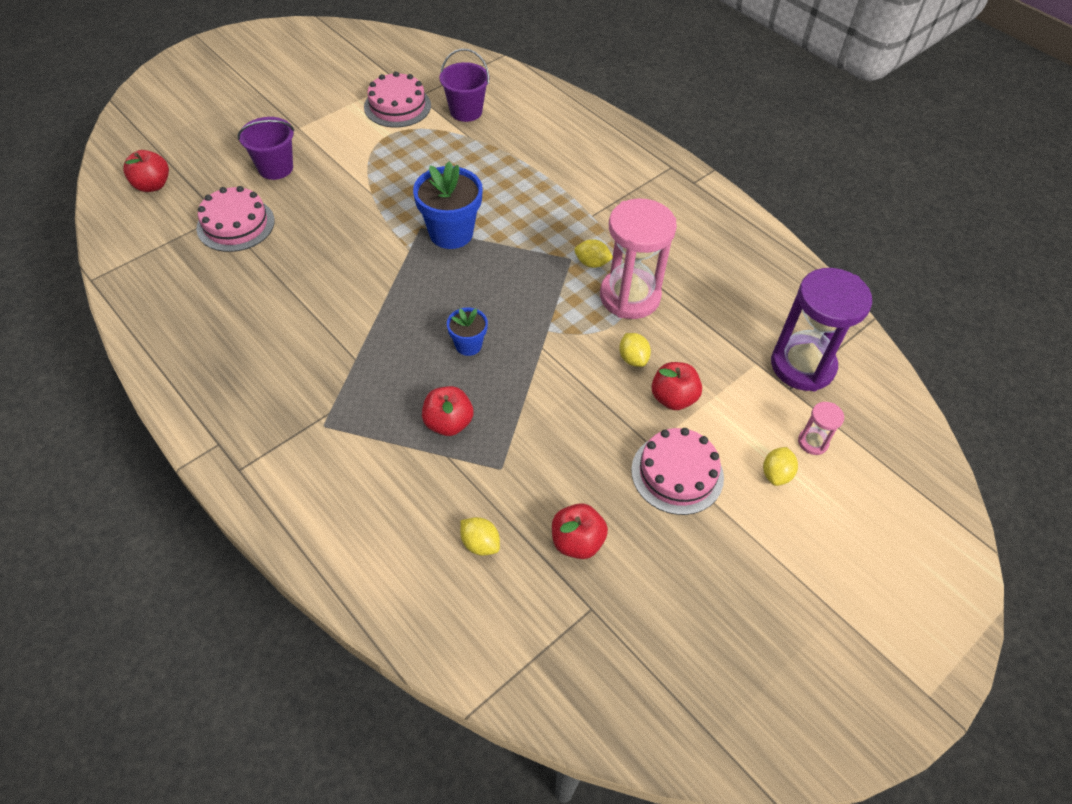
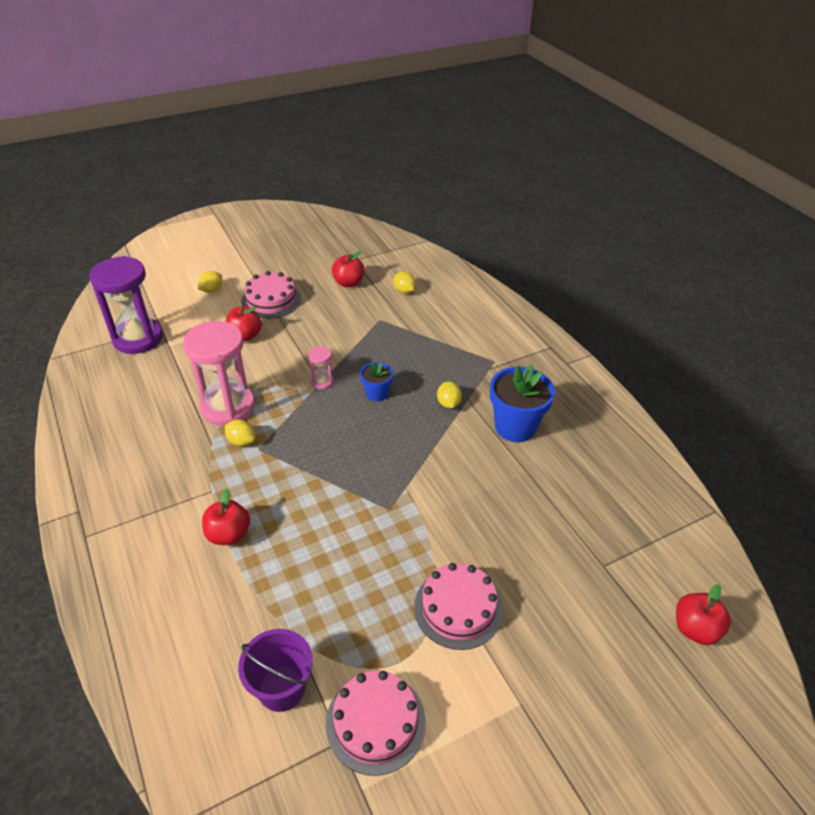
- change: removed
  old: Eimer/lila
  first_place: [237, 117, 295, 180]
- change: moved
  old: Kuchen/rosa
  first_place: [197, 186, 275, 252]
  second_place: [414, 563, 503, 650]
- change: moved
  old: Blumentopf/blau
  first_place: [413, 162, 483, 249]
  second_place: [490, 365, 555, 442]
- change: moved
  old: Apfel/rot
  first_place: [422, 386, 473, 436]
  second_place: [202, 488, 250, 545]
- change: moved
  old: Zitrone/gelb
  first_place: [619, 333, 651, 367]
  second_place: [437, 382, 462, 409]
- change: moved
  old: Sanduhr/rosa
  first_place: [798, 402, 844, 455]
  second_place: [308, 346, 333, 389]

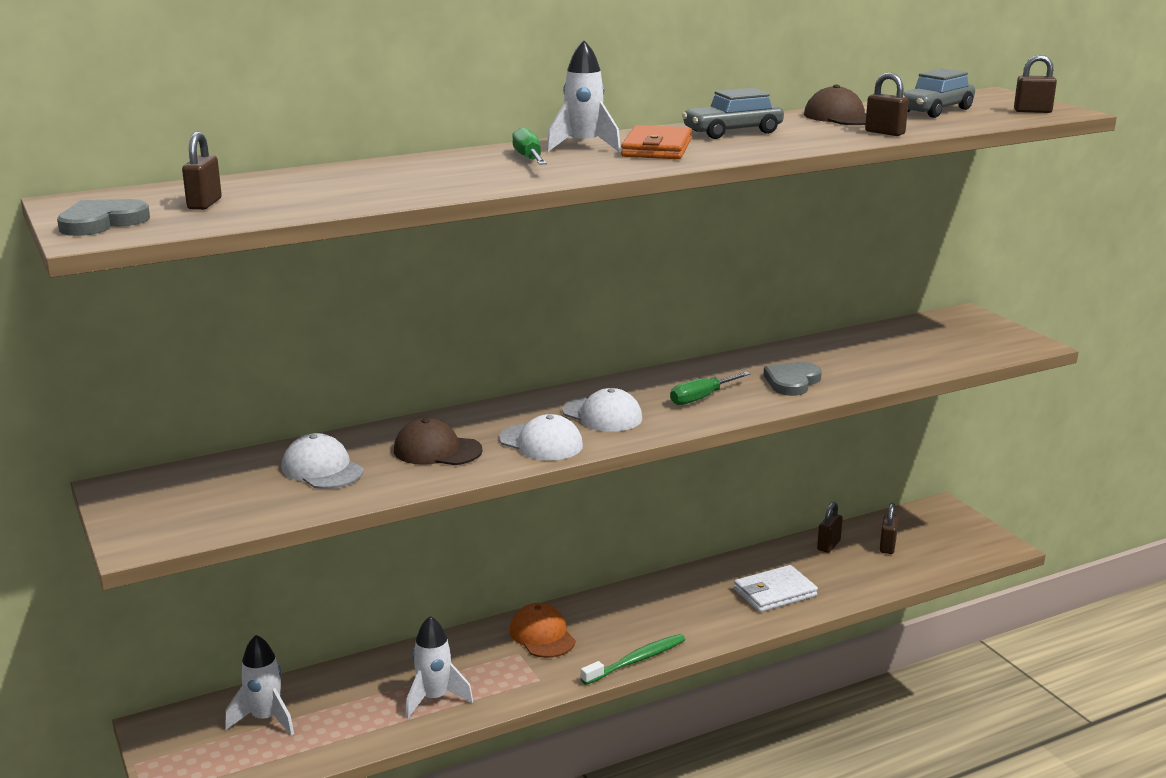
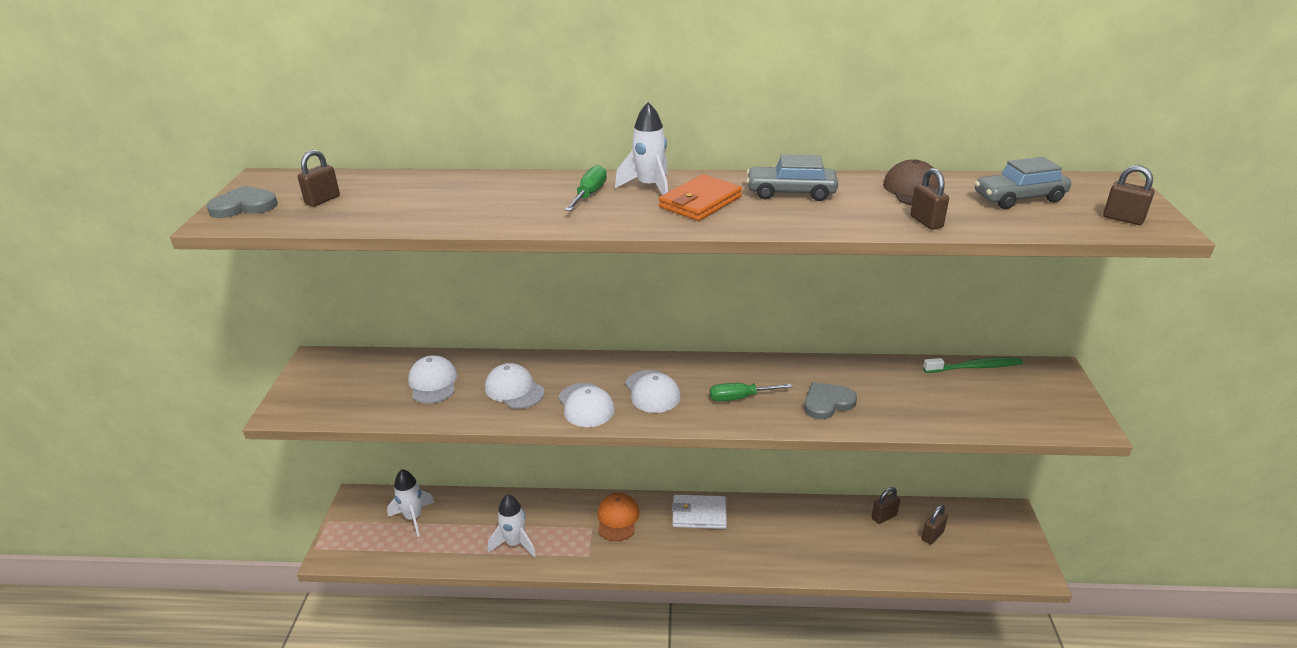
- change: moved
  old: Zahnbürste/grün
  first_place: [581, 634, 686, 685]
  second_place: [923, 357, 1023, 373]
- change: moved
  old: Geldbörse/weiß
  first_place: [734, 565, 818, 612]
  second_place: [671, 494, 727, 529]
- change: recoloured
  old: Kappe/braun
  new: Kappe/weiß
  first_place: [394, 418, 483, 465]
  second_place: [485, 363, 545, 409]

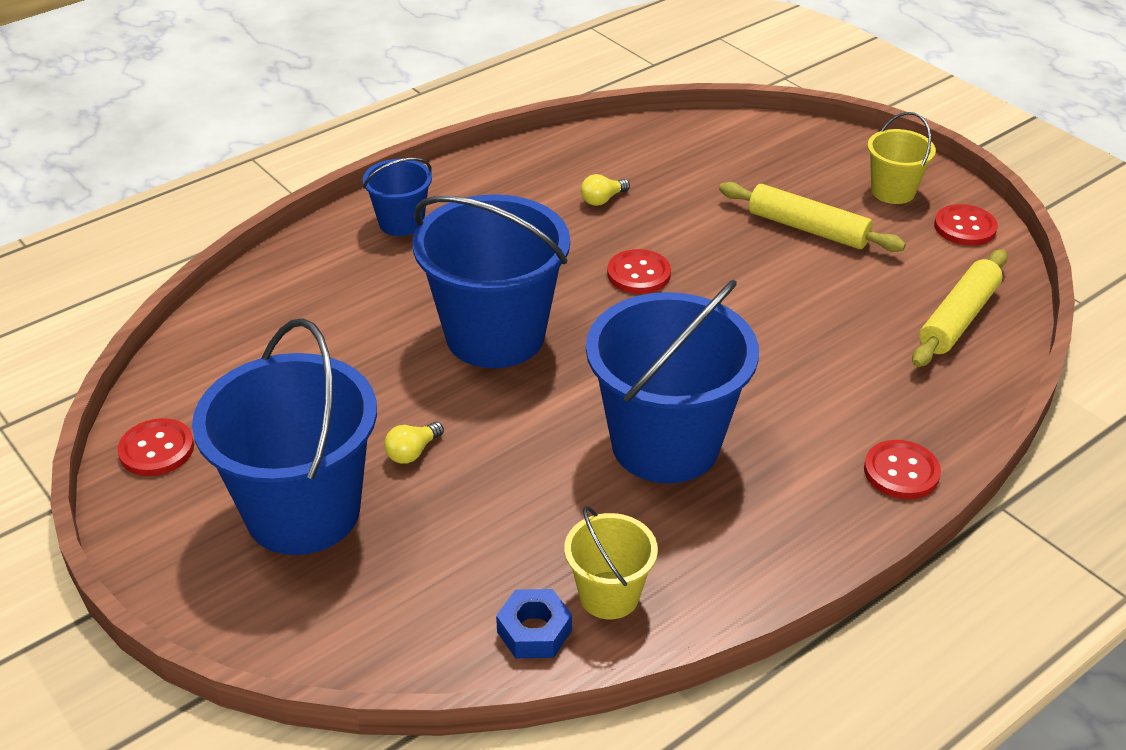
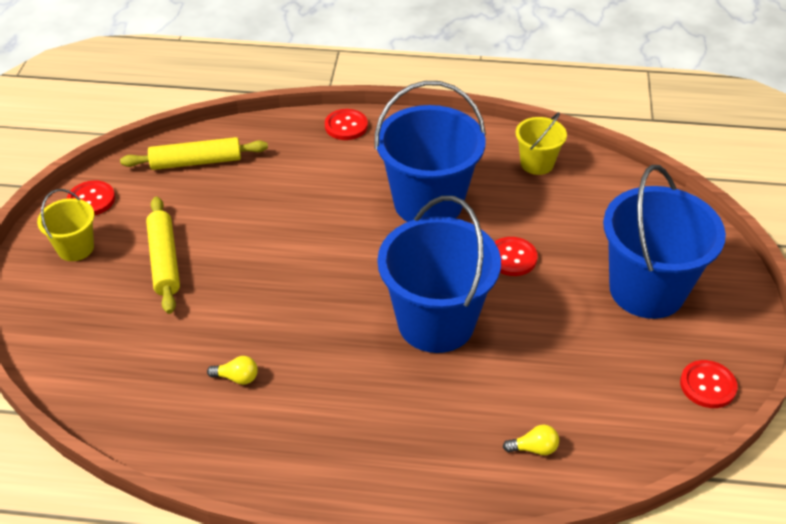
- change: removed
  old: Eimer/blau
  first_place: [363, 158, 432, 236]
- change: removed
  old: Sechskantmutter/blau
  first_place: [496, 589, 572, 658]
- change: moved
  old: Glühbirne/gelb
  first_place: [384, 422, 444, 464]
  second_place: [503, 425, 559, 455]
- change: moved
  old: Knopf/rot
  first_place: [607, 249, 671, 294]
  second_place: [495, 237, 538, 276]

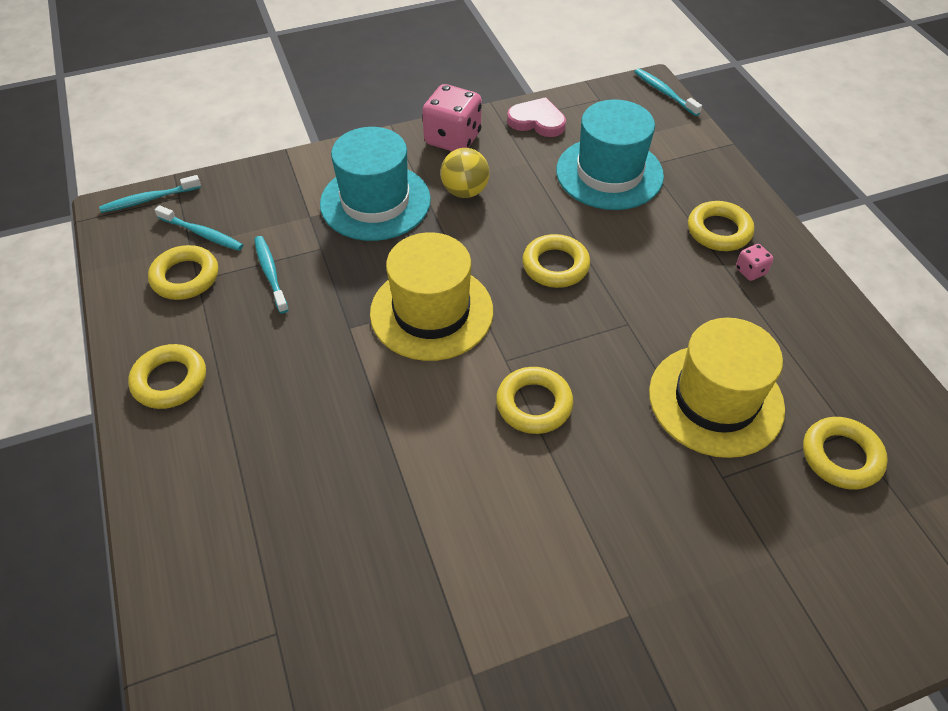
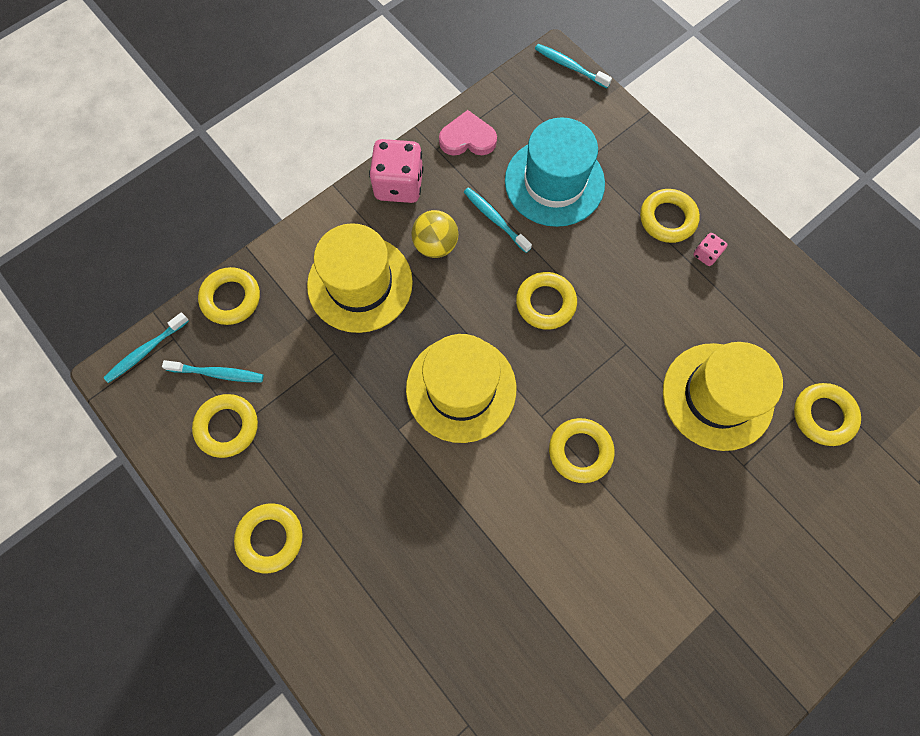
- change: added
  new: Ring/gelb
  second_place: [198, 267, 260, 325]
- change: moved
  old: Zahnbürste/türkis
  first_place: [254, 236, 288, 313]
  second_place: [464, 187, 532, 253]
- change: recoloured
  old: Hut/türkis
  new: Hut/gelb
  first_place: [320, 127, 431, 241]
  second_place: [307, 223, 413, 333]

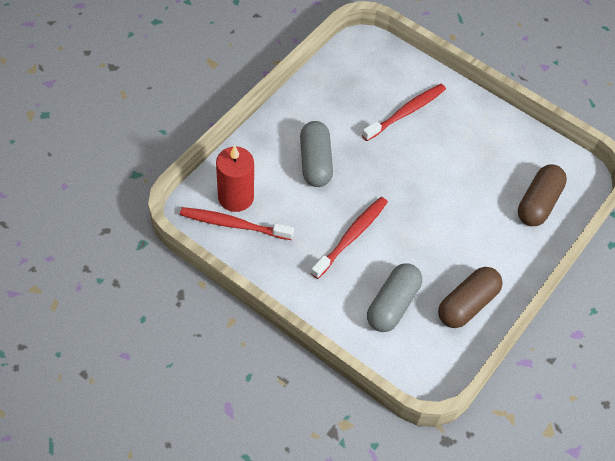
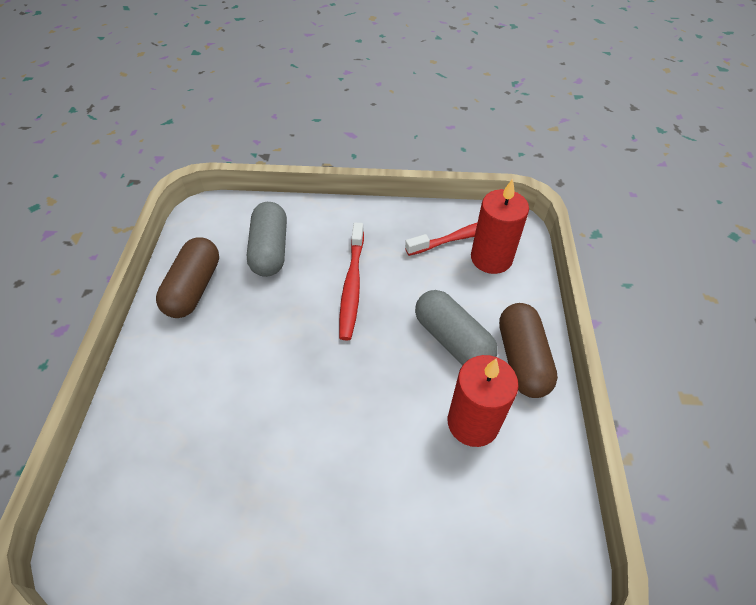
- change: removed
  old: Zahnbürste/rot
  first_place: [362, 84, 446, 141]
- change: added
  new: Kerze/rot
  second_place: [448, 355, 519, 447]
- change: moved
  old: Kapsel/braun
  first_place: [518, 164, 567, 226]
  second_place: [499, 303, 558, 398]

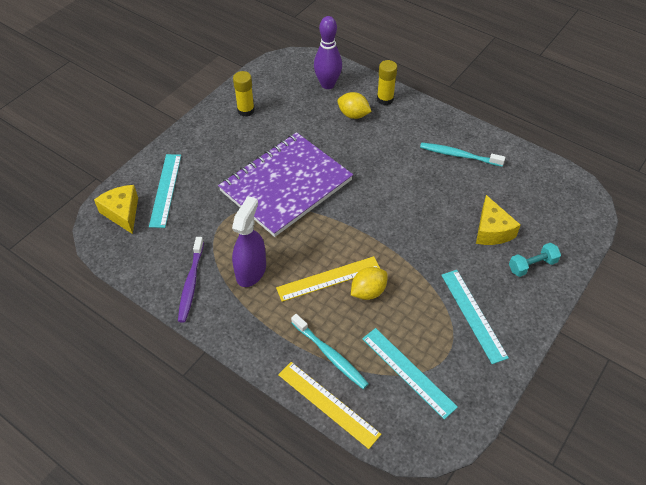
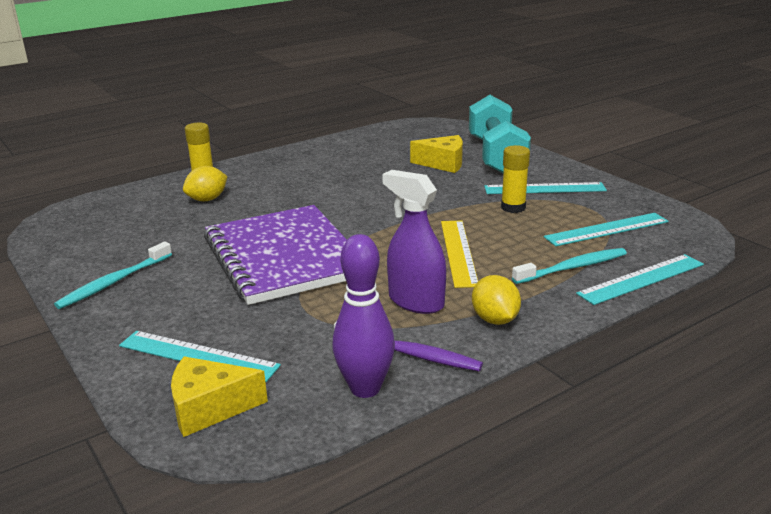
- change: moved
  old: Klebestift/gelb
  first_place: [233, 71, 255, 117]
  second_place: [501, 145, 530, 213]
- change: moved
  old: Bowlingkegel/lila
  first_place: [314, 16, 342, 89]
  second_place: [332, 234, 395, 398]
- change: moved
  old: Zitrone/gelb
  first_place: [351, 267, 388, 300]
  second_place: [472, 275, 521, 325]
- change: moved
  old: Zahnbürste/türkis
  first_place: [420, 143, 505, 167]
  second_place: [54, 242, 172, 309]
- change: recoloured
  old: Lineal/gelb
  new: Lineal/türkis
  first_place: [278, 362, 381, 449]
  second_place: [576, 254, 704, 305]
- change: resized
  old: Hantel/türkis
  first_place: [509, 243, 561, 277]
  second_place: [469, 95, 531, 173]
  factor: 2.21

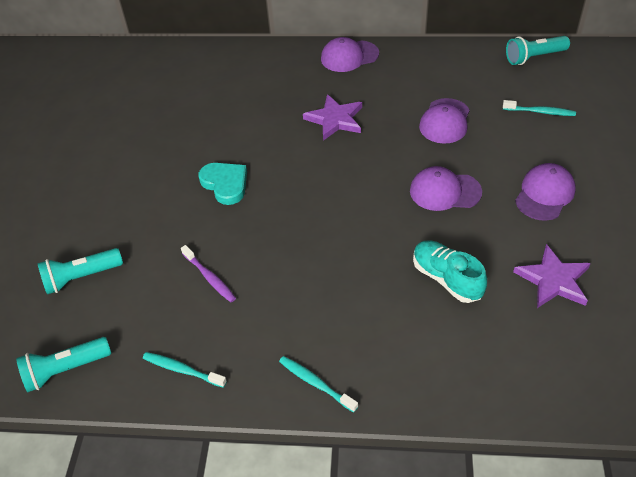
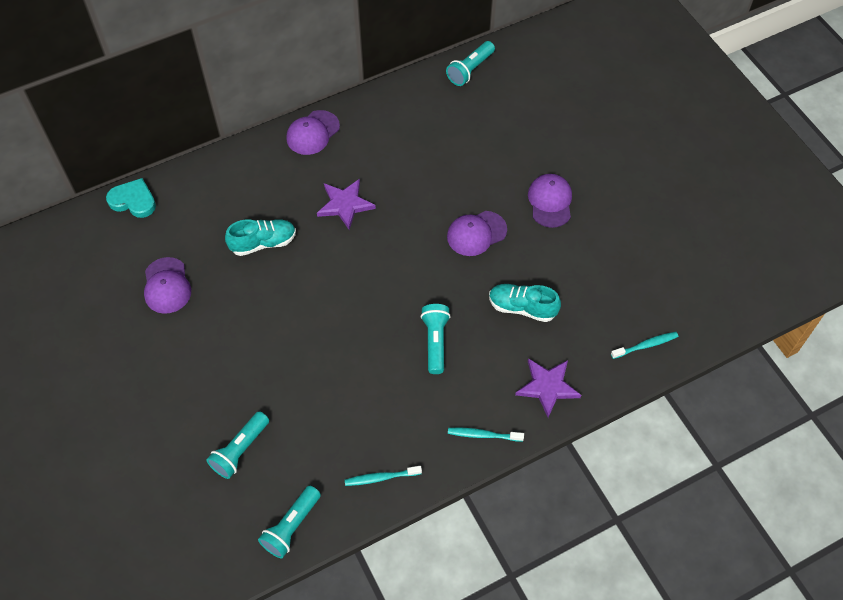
- change: removed
  old: Zahnbürste/lila
  first_place: [181, 245, 236, 302]
- change: added
  new: Schuh/türkis
  second_place: [225, 219, 296, 256]
- change: added
  new: Taschenlampe/türkis
  second_place: [420, 304, 451, 374]
- change: moved
  old: Herz/türkis
  first_place: [199, 163, 247, 205]
  second_place: [106, 178, 156, 218]
- change: moved
  old: Kappe/lila
  first_place: [419, 98, 470, 144]
  second_place: [144, 257, 191, 314]
- change: moved
  old: Zahnbürste/türkis
  first_place: [503, 100, 576, 116]
  second_place: [611, 332, 678, 359]
- change: moved
  old: Stern/lila
  first_place: [513, 244, 591, 308]
  second_place: [515, 358, 581, 418]

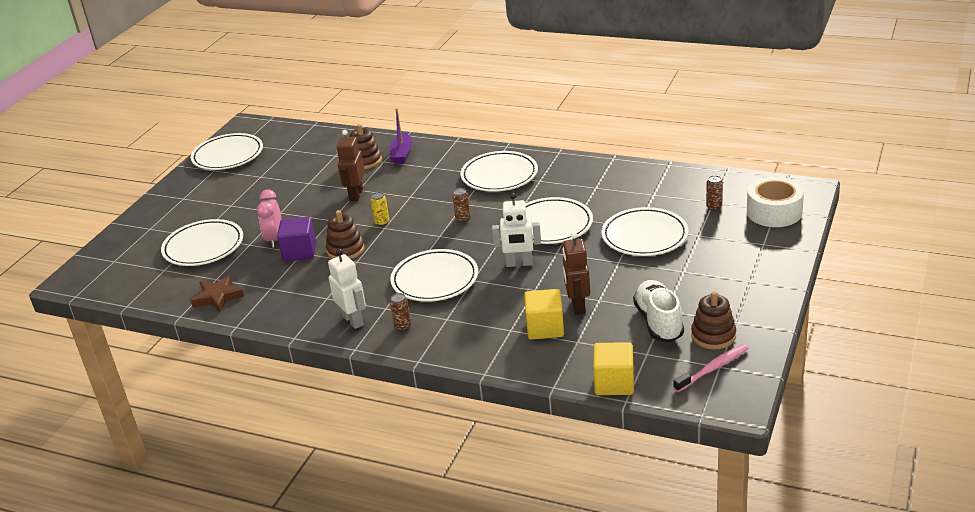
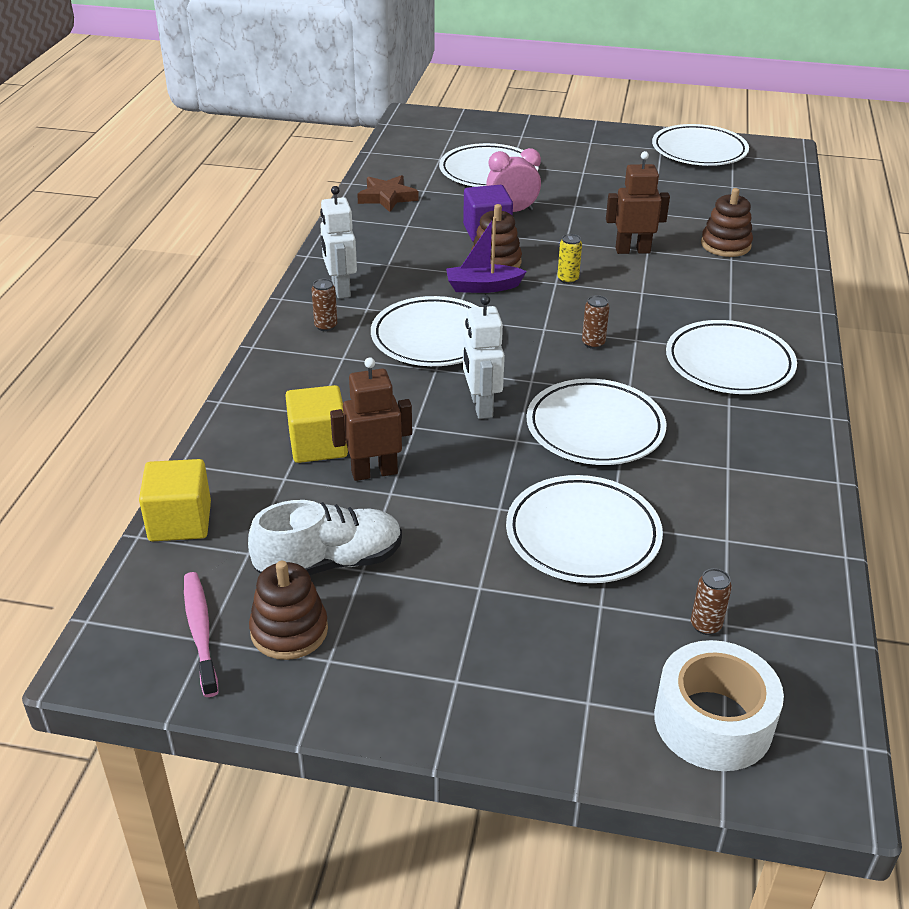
- change: moved
  old: Boot/lila
  first_place: [390, 108, 413, 164]
  second_place: [446, 217, 527, 293]
- change: turned
  old: Roboter/weiß
  first_place: [328, 249, 366, 329]
  second_place: [320, 186, 357, 299]
  degrees: 120
- change: turned
  old: Zahnbürste/rosa
  first_place: [673, 344, 748, 392]
  second_place: [184, 572, 219, 697]
  degrees: -150

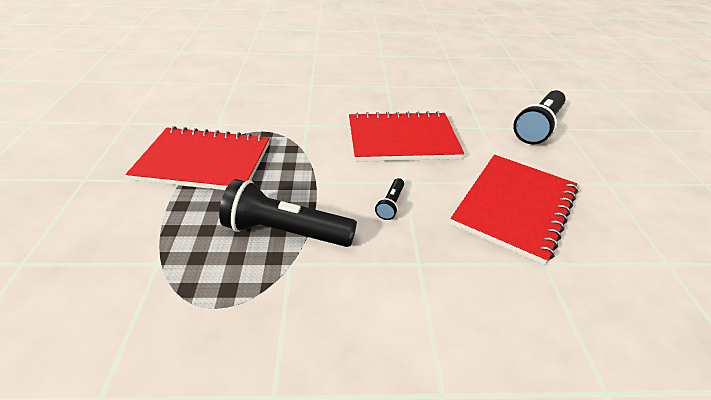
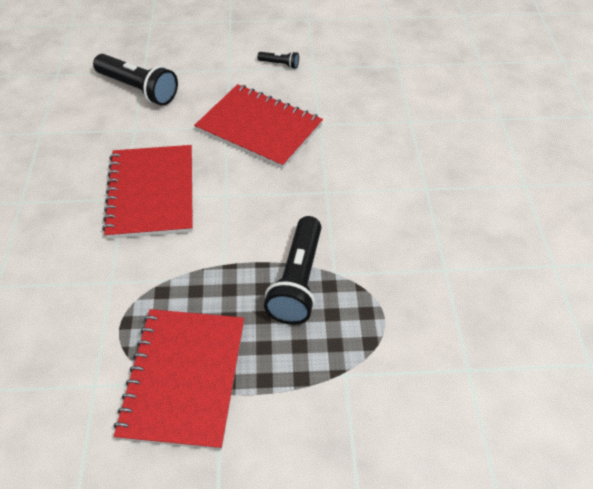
- change: moved
  old: Taschenlampe/schwarz
  first_place: [375, 178, 404, 220]
  second_place: [257, 51, 299, 69]

